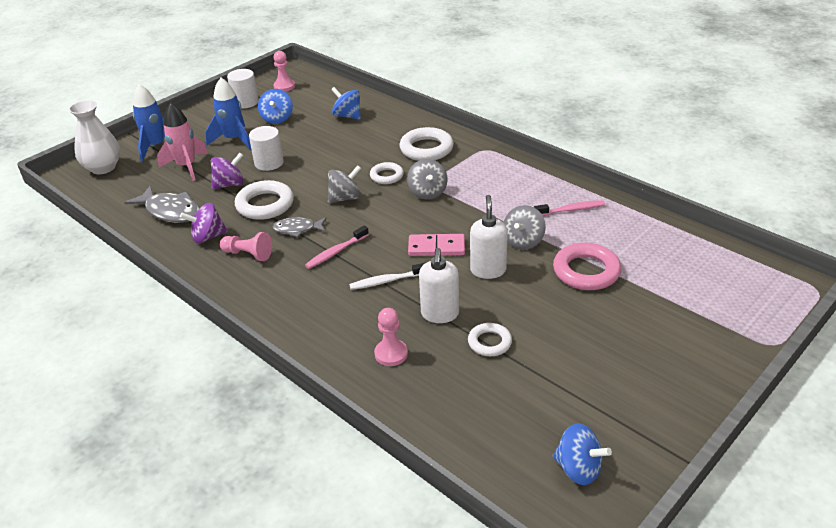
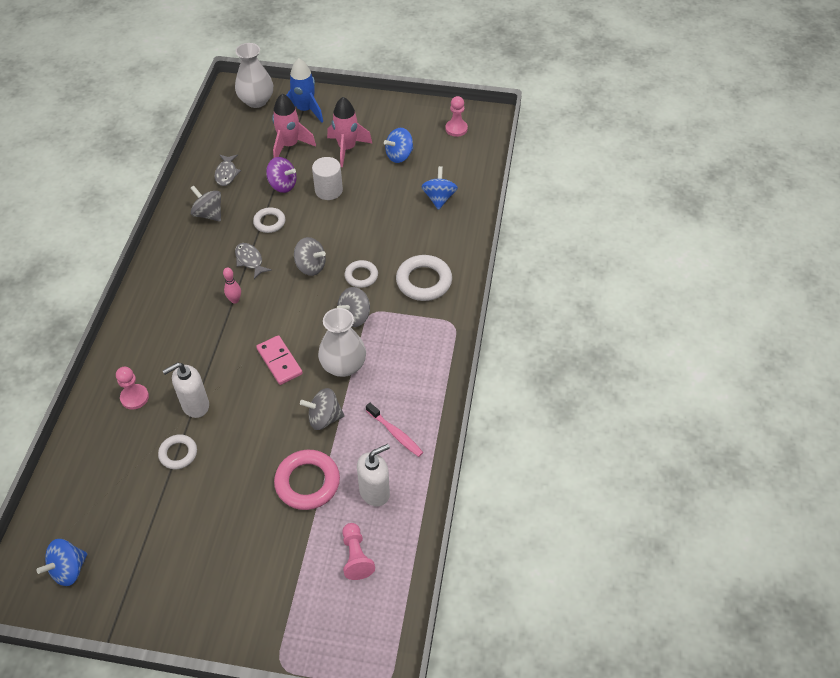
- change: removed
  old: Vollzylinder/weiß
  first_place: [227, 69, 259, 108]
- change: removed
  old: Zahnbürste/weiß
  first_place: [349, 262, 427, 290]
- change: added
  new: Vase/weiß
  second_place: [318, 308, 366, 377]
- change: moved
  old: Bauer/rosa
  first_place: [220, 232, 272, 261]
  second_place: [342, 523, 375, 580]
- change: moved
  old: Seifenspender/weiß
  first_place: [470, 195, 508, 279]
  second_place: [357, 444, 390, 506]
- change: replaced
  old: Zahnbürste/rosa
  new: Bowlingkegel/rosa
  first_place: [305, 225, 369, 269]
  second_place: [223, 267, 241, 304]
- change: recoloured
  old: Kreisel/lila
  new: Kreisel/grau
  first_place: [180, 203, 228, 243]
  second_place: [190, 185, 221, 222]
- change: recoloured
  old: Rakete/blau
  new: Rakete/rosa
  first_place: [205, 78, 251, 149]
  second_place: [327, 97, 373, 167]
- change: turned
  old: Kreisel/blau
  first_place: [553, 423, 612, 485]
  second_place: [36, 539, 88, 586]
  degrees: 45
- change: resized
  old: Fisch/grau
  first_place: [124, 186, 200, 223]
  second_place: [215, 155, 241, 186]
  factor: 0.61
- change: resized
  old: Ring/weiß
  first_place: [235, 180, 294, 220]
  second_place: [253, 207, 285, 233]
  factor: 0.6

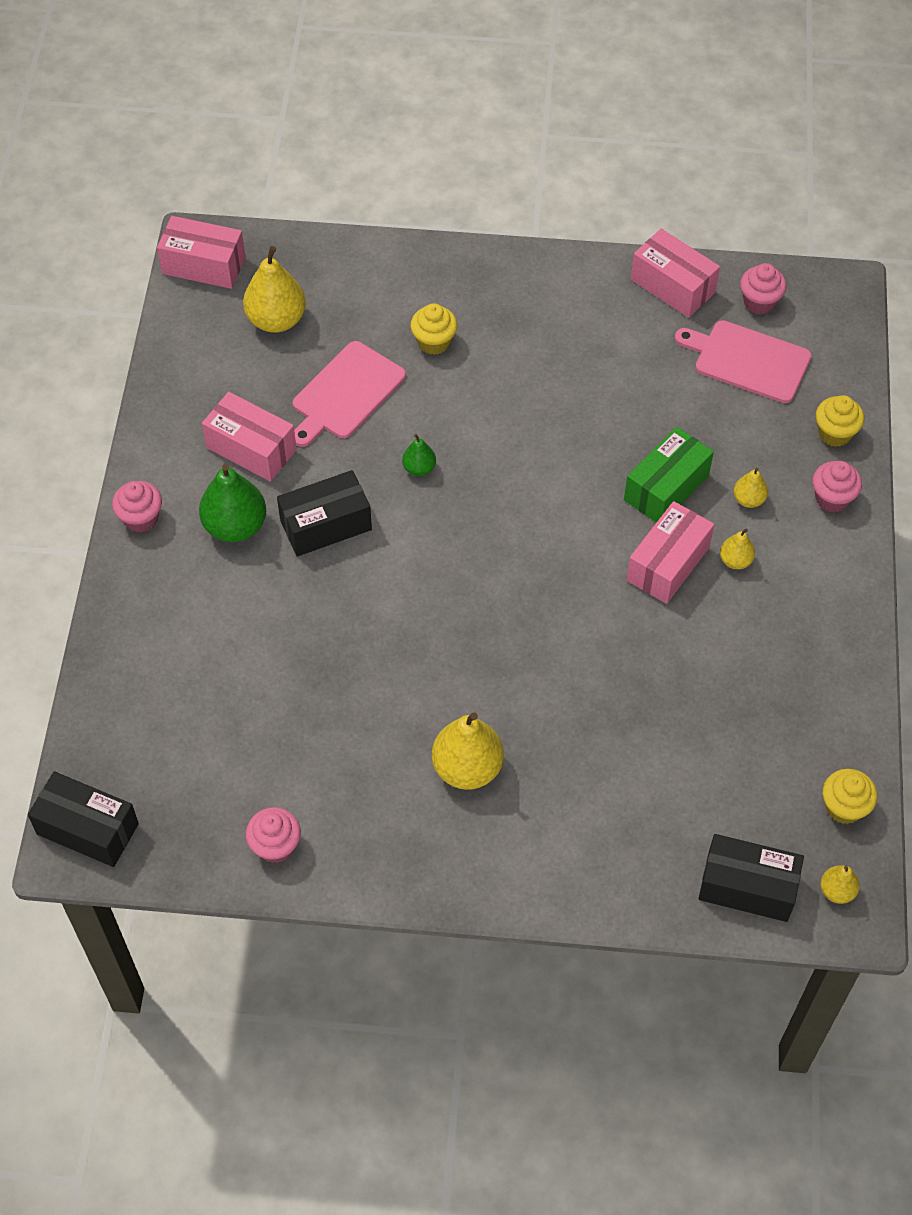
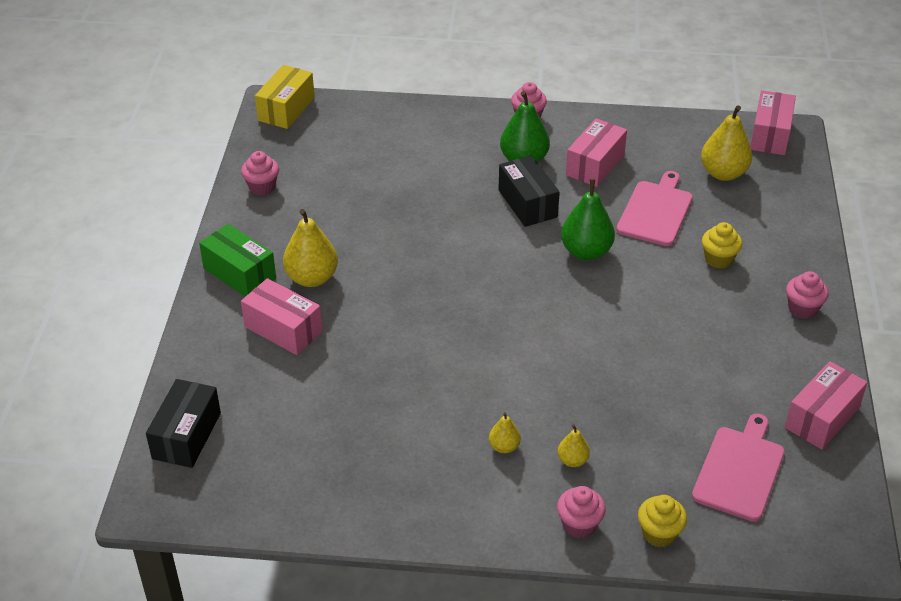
- change: removed
  old: Birne/gelb
  first_place: [820, 866, 860, 904]
- change: removed
  old: Muffin/gelb
  first_place: [823, 769, 877, 824]
- change: moved
  old: Schachtel/grün
  first_place: [624, 427, 714, 523]
  second_place: [199, 224, 276, 297]
- change: moved
  old: Schachtel/rosa
  first_place: [626, 501, 714, 604]
  second_place: [241, 278, 323, 355]
- change: moved
  old: Muffin/rosa
  first_place: [740, 263, 786, 314]
  second_place: [786, 271, 829, 319]
- change: recoloured
  old: Schachtel/schwarz
  new: Schachtel/gelb
  first_place: [28, 771, 139, 867]
  second_place: [255, 65, 315, 129]
- change: turned
  old: Schneidebrett/rosa
  first_place: [293, 341, 406, 447]
  second_place: [616, 171, 693, 246]
  degrees: 75
- change: resized
  old: Birne/grün
  first_place: [402, 434, 436, 476]
  second_place: [561, 179, 615, 260]
  factor: 1.93

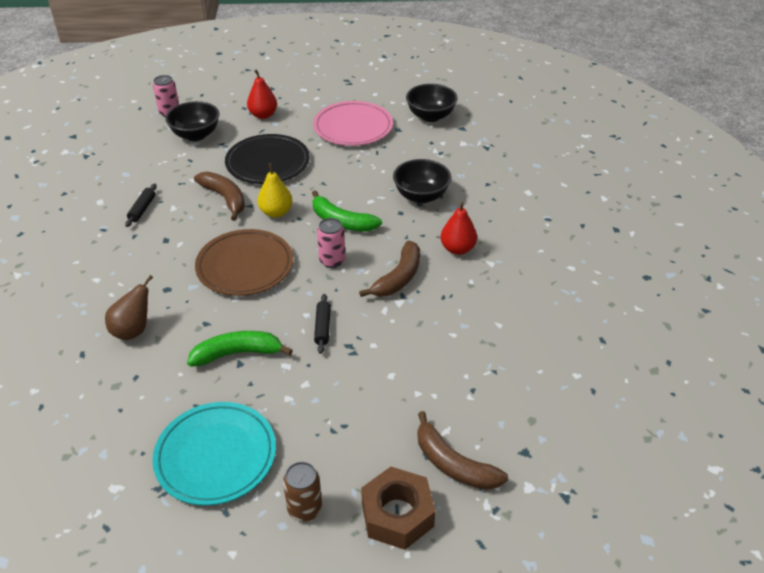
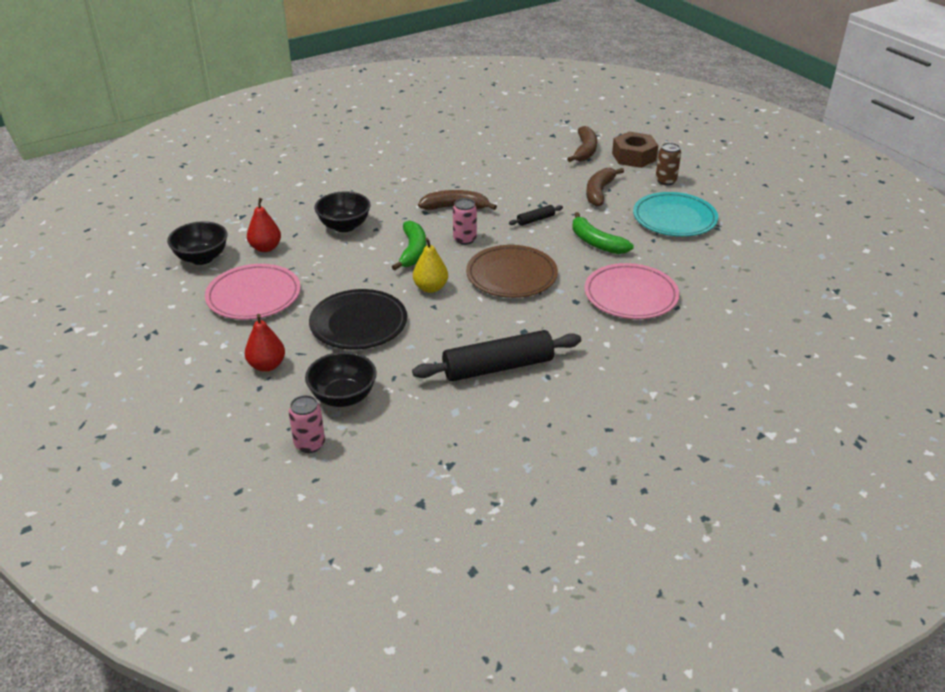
- change: moved
  old: Banane/braun
  first_place: [194, 172, 245, 221]
  second_place: [586, 168, 624, 207]
- change: moved
  old: Birne/rot
  first_place: [441, 202, 477, 255]
  second_place: [247, 198, 281, 252]
- change: replaced
  old: Birne/braun
  new: Teller/rosa
  first_place: [105, 275, 153, 340]
  second_place: [584, 263, 680, 319]
- change: resized
  old: Nudelholz/schwarz
  first_place: [125, 184, 157, 227]
  second_place: [412, 330, 581, 381]
  factor: 2.25

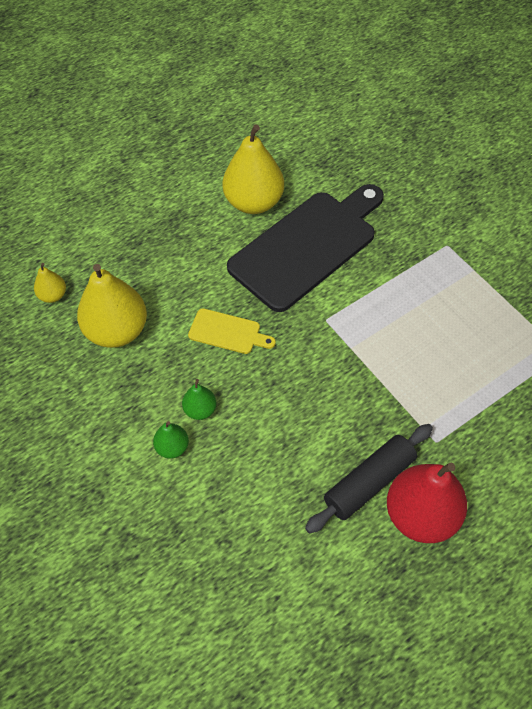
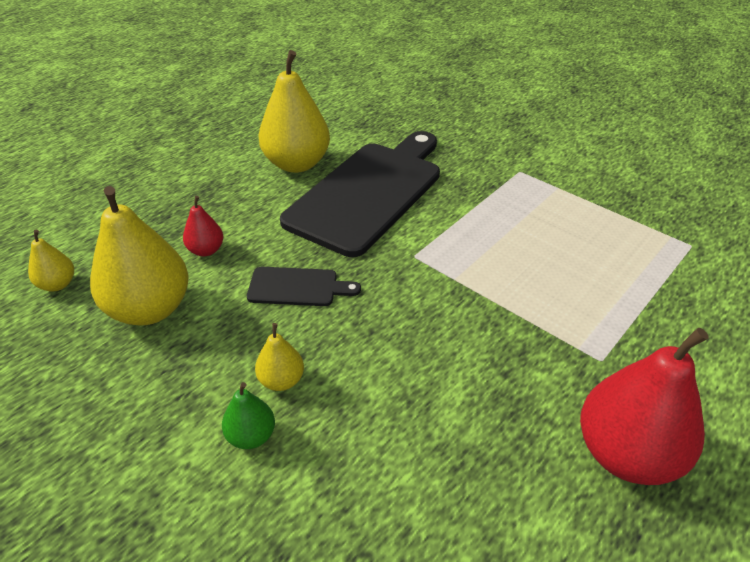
- change: removed
  old: Nudelholz/schwarz
  first_place: [305, 424, 433, 533]
- change: added
  new: Birne/rot
  second_place: [183, 196, 223, 256]
- change: recoloured
  old: Birne/grün
  new: Birne/gelb
  first_place: [182, 379, 216, 420]
  second_place: [255, 323, 304, 391]
- change: recoloured
  old: Schneidebrett/gelb
  new: Schneidebrett/schwarz
  first_place: [188, 308, 276, 354]
  second_place: [247, 267, 361, 306]

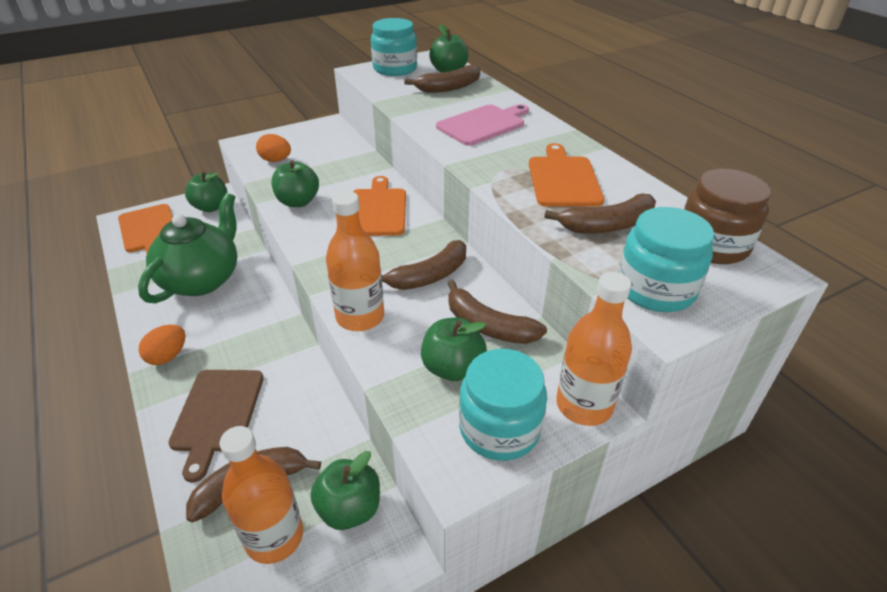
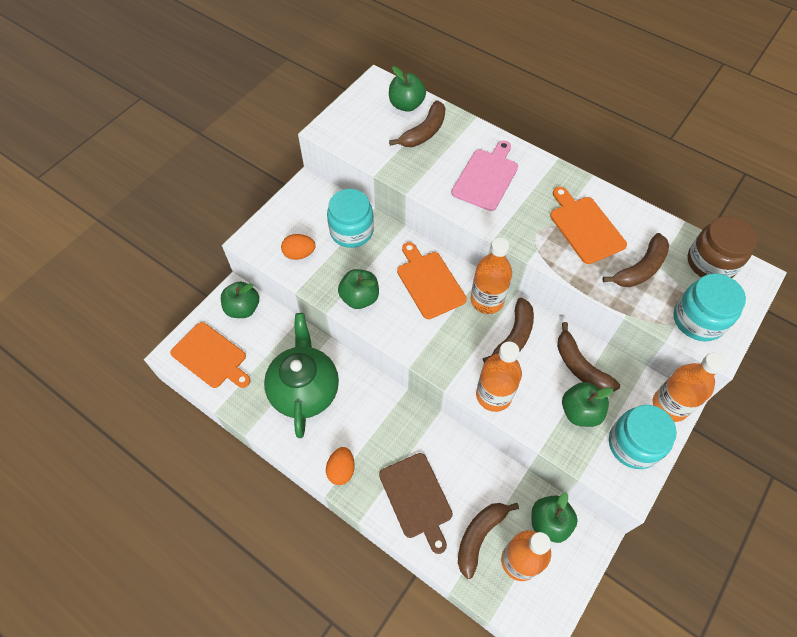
- change: added
  new: Flasche/orange
  second_place: [471, 238, 512, 314]
- change: moved
  old: Einmachglas/türkis
  first_place: [371, 18, 417, 76]
  second_place: [327, 189, 374, 248]
- change: turned
  old: Banane/braun
  first_place: [447, 280, 547, 344]
  second_place: [557, 322, 620, 392]
  degrees: 45

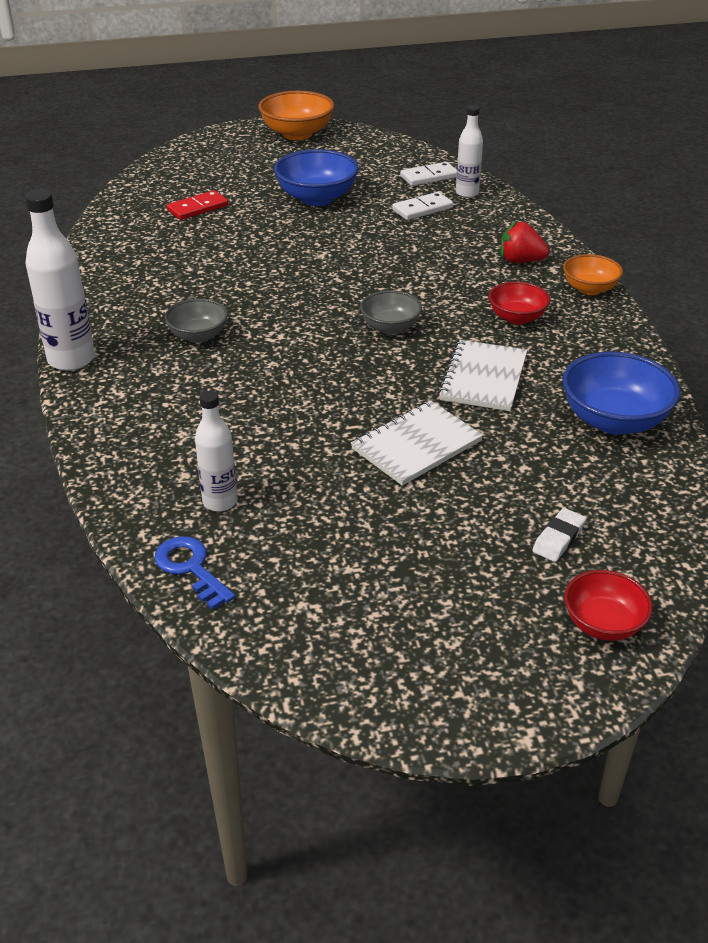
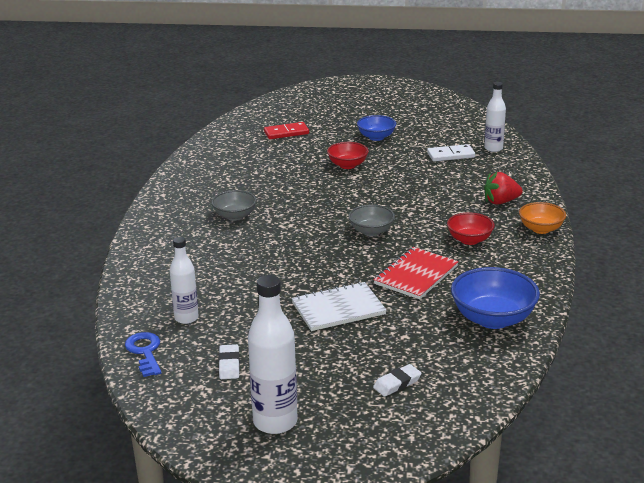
- change: removed
  old: Schüssel/orange
  first_place: [258, 91, 334, 140]
- change: removed
  old: Dominostein/weiß
  first_place: [400, 162, 457, 186]
- change: added
  new: Radiergummi/weiß
  second_place: [218, 344, 240, 379]
- change: moved
  old: Flasche/weiß
  first_place: [25, 189, 95, 371]
  second_place: [248, 275, 298, 434]
- change: moved
  old: Schüssel/rot
  first_place: [564, 570, 653, 641]
  second_place: [327, 142, 369, 169]
- change: recoloured
  old: Notizbuch/weiß
  new: Notizbuch/rot
  first_place: [438, 340, 527, 411]
  second_place: [373, 247, 459, 299]
- change: turned
  old: Erdbeere/rot
  first_place: [501, 221, 549, 263]
  second_place: [484, 172, 523, 204]
  degrees: -45
- change: resized
  old: Schüssel/blau
  first_place: [274, 149, 359, 206]
  second_place: [357, 115, 396, 141]
  factor: 0.61

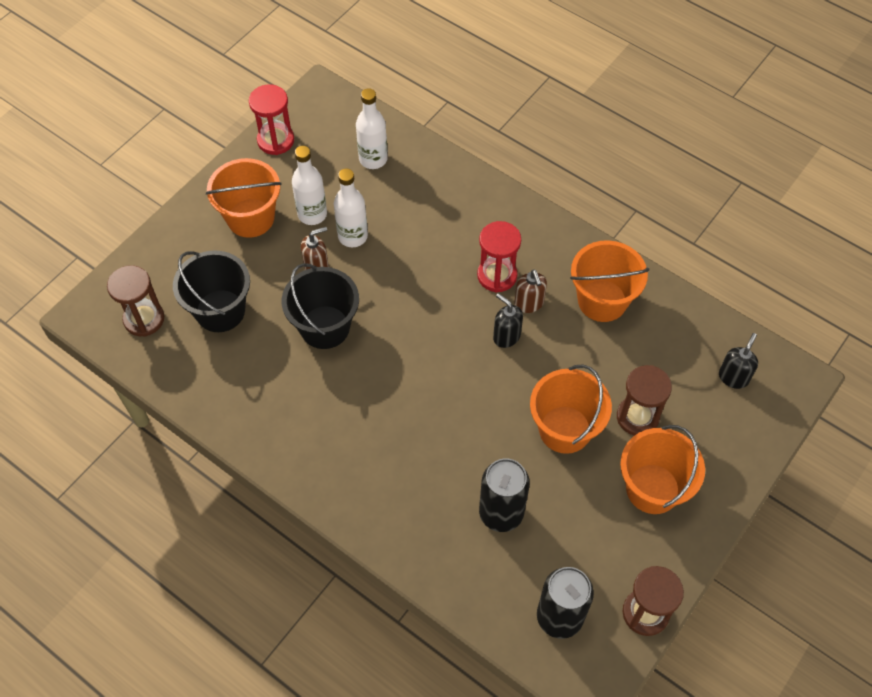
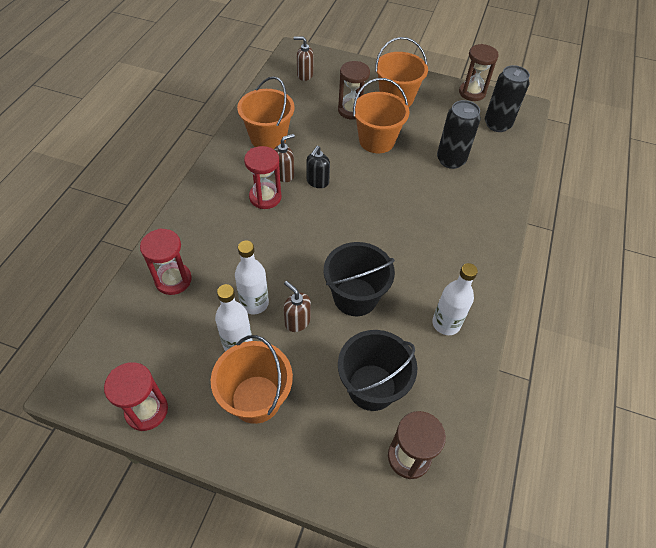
- change: added
  new: Sanduhr/rot
  second_place: [140, 228, 192, 295]
- change: moved
  old: Flasche/weiß
  first_place: [356, 88, 388, 169]
  second_place: [432, 263, 478, 335]
- change: recoloured
  old: Seifenspender/schwarz
  new: Seifenspender/braun
  first_place: [719, 333, 758, 389]
  second_place: [294, 37, 314, 81]

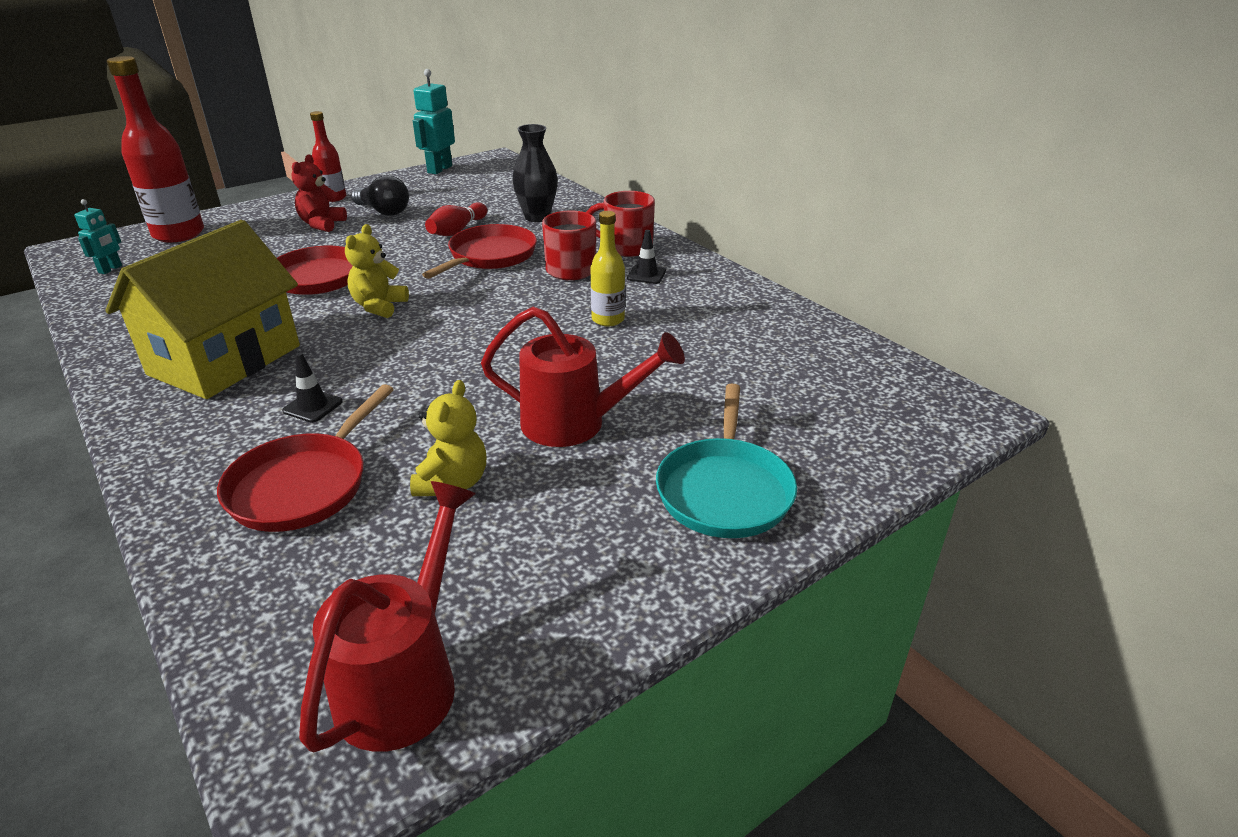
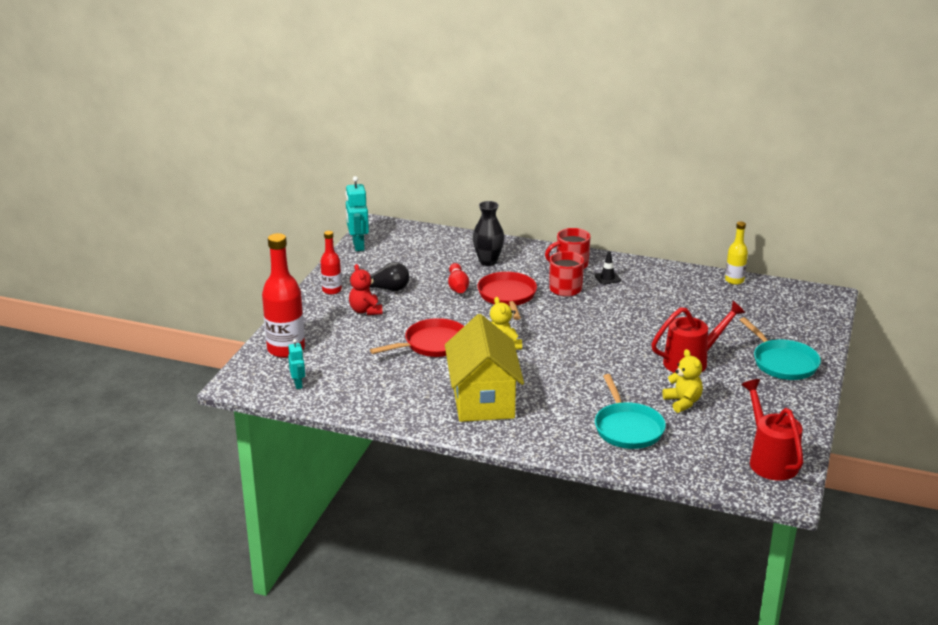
- change: removed
  old: Leitkegel/schwarz
  first_place: [282, 352, 343, 423]
- change: moved
  old: Flasche/gelb
  first_place: [590, 211, 625, 327]
  second_place: [725, 221, 748, 285]
- change: recoloured
  old: Pfanne/rot
  new: Pfanne/türkis
  first_place: [217, 384, 394, 532]
  second_place: [595, 374, 666, 449]

